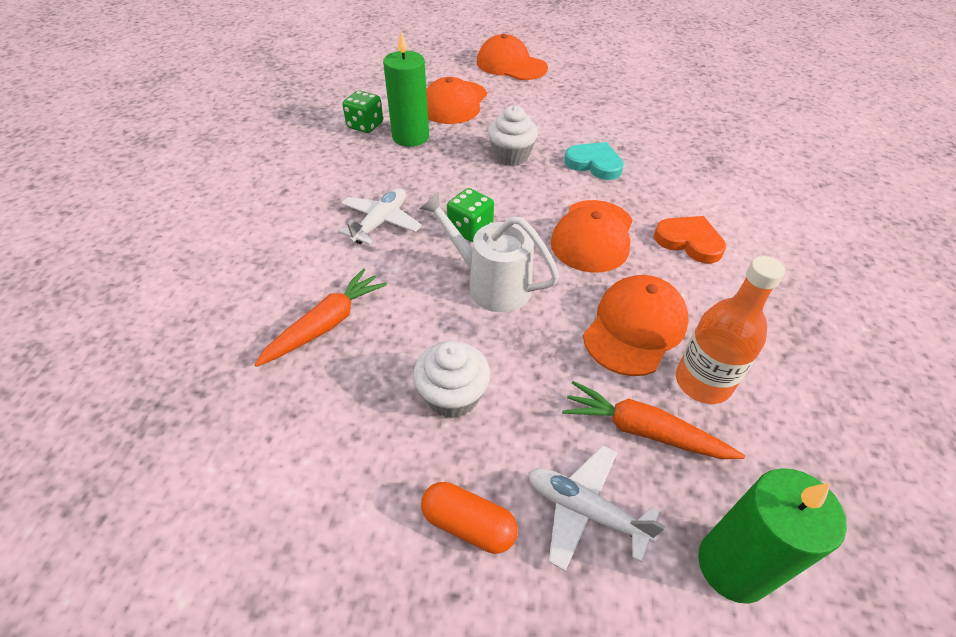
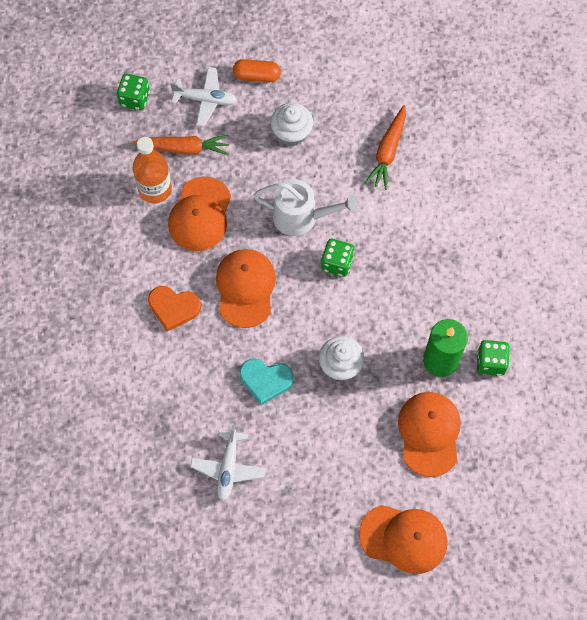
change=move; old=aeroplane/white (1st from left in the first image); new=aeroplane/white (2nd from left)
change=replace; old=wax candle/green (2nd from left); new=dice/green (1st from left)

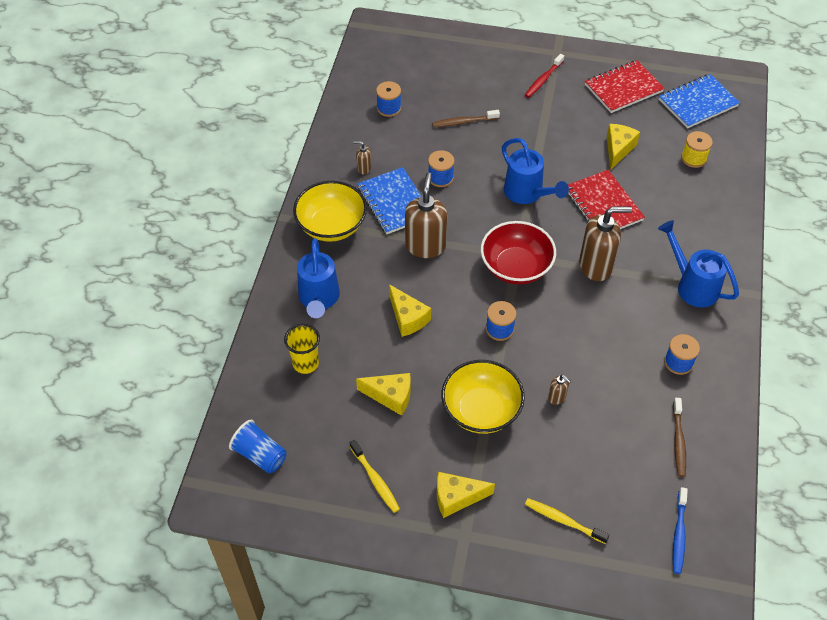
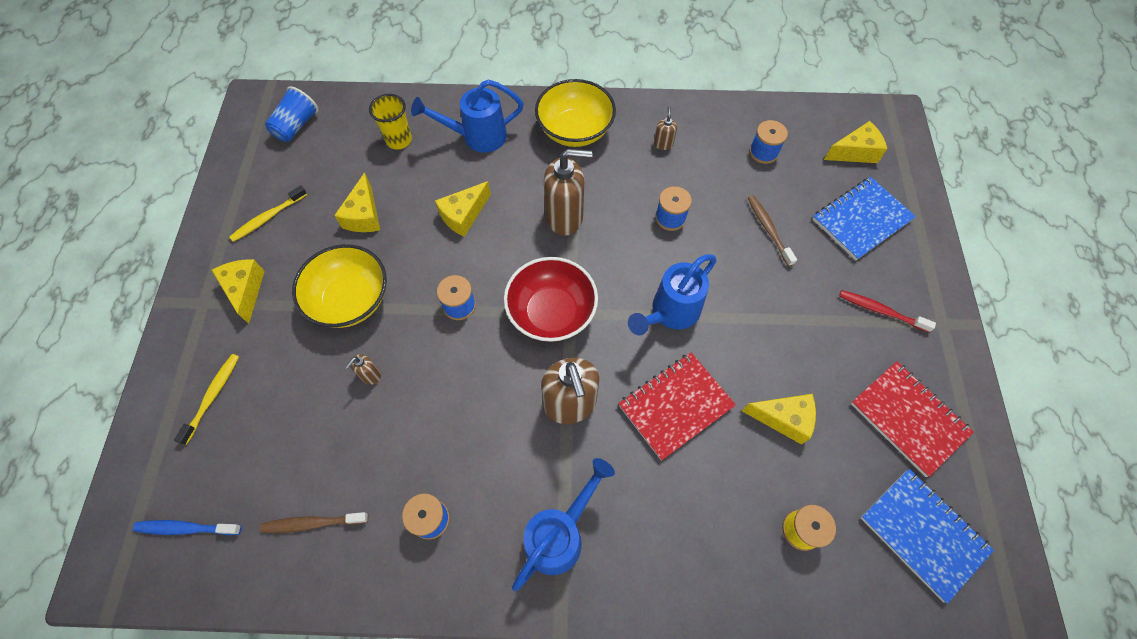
change=move; old=notepad/blue (1st from left)
change=insert; new=piece of cheese/golden (5th from left)

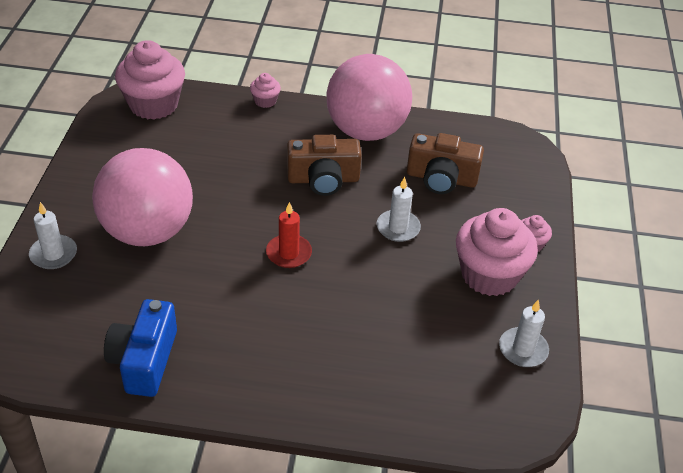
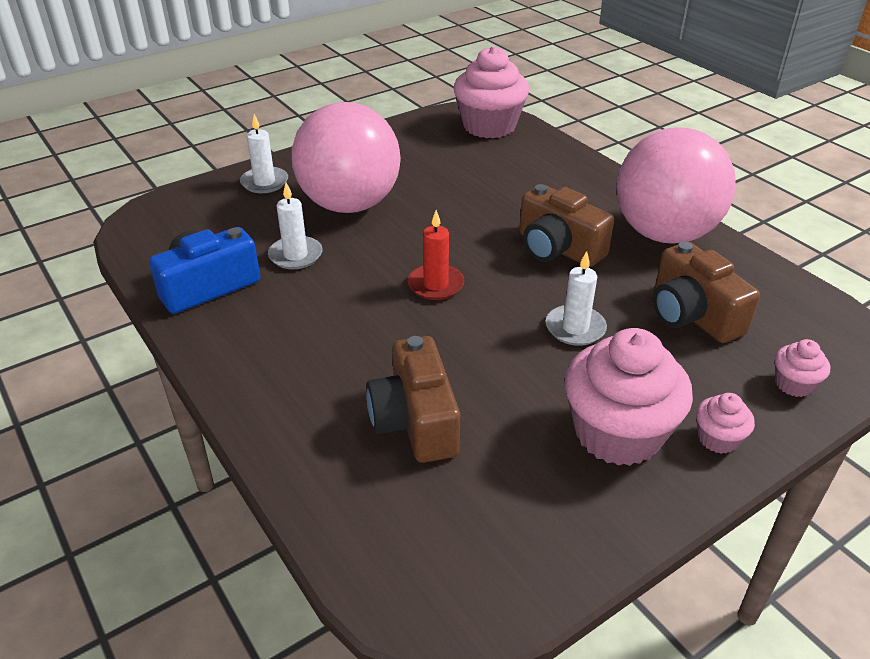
change=move; old=fairy cake/rosy (2nd from left in the first image); new=fairy cake/rosy (4th from left)
change=move; old=wax candle/white (3rd from left in the first image); new=wax candle/white (2nd from left)
change=insert; new=camera/russet (1st from left)

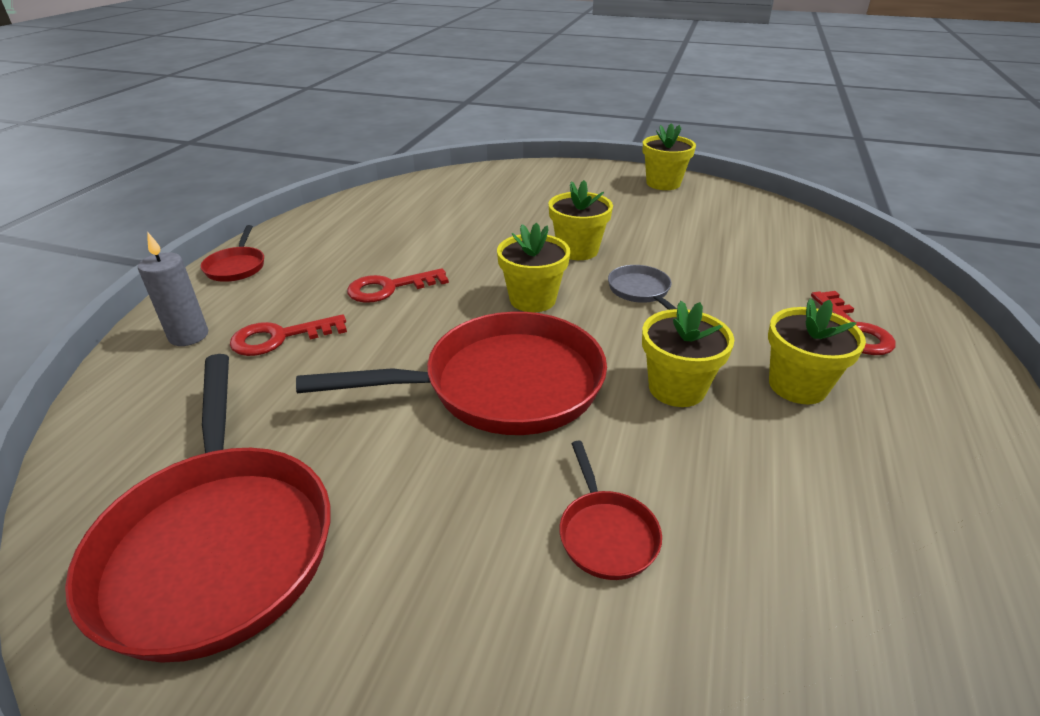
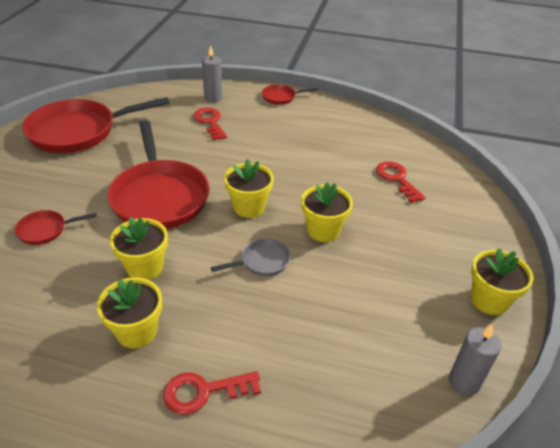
change=move; old=key/crimson (2nd from left in the first image); new=key/crimson (3rd from left)
change=insert; new=wax candle/gray (2nd from left)

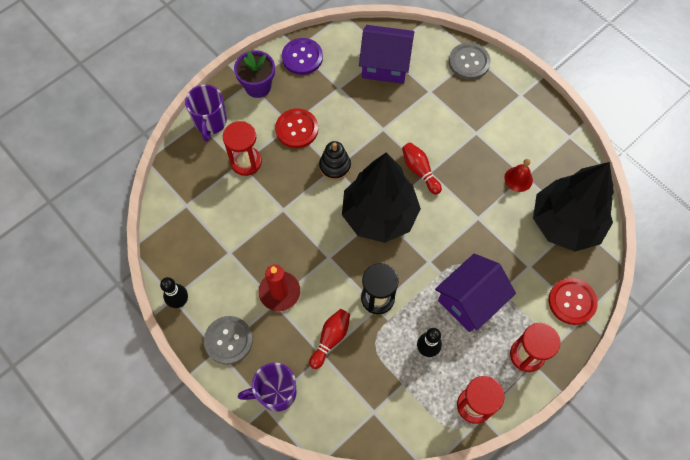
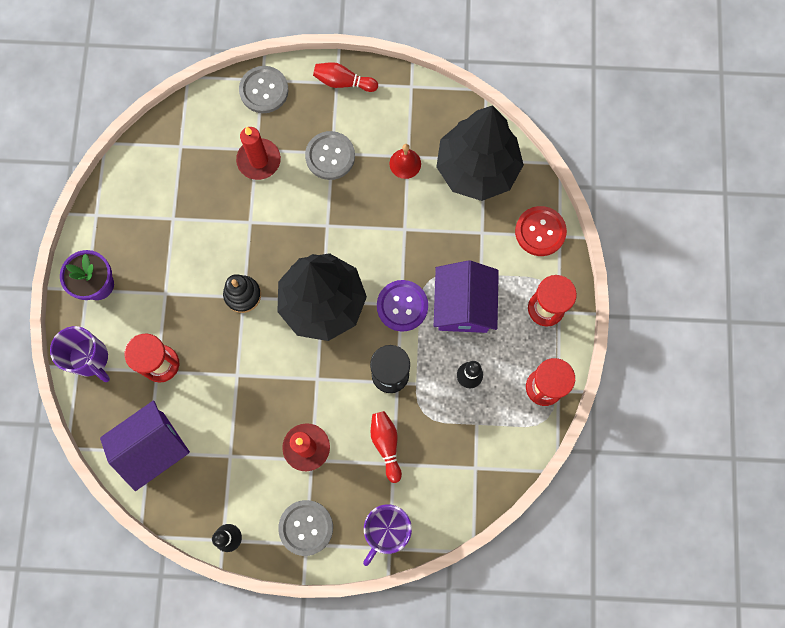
change=move; old=house/royal purple (1st from left)
change=move; old=sewing button/royal purple
change=delete; old=sewing button/crimson (1st from left)
change=move; old=skittle/crimson (2nd from left in the first image); new=skittle/crimson (1st from left)
change=insert; new=wax candle/crimson (1st from left)
change=insert; new=sewing button/gray (3rd from left)

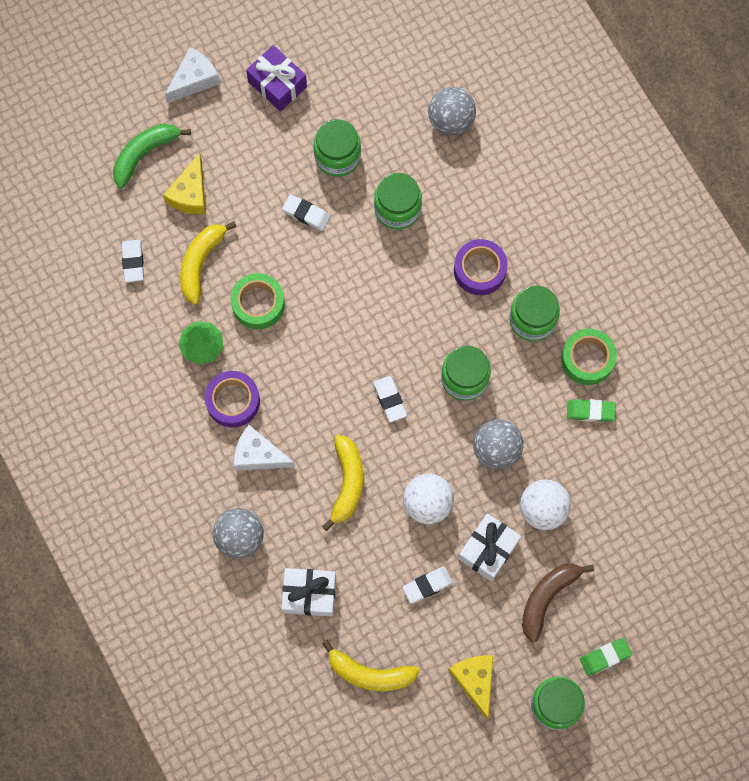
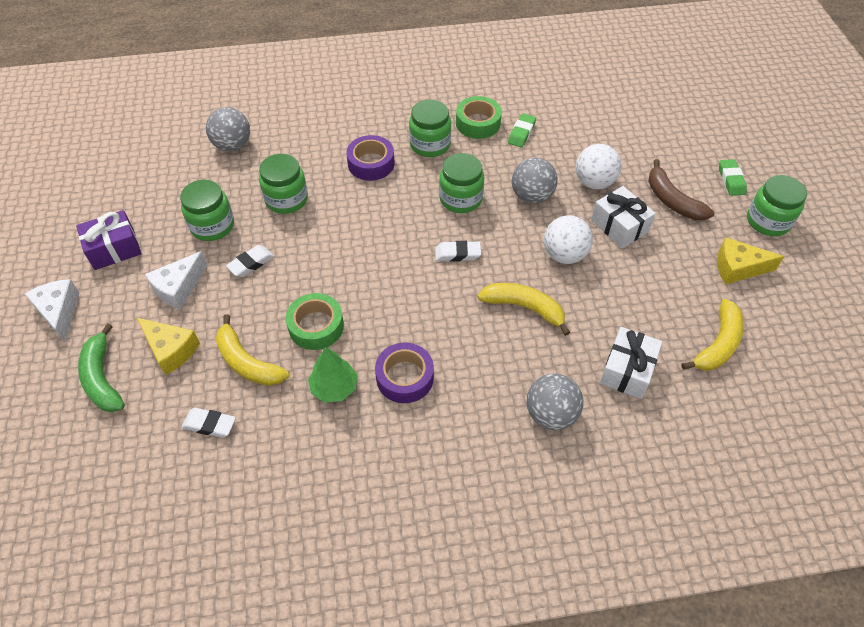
change=move; old=piece of cheese/white (2nd from left)
change=delete; old=pencil eraser/white (4th from left)

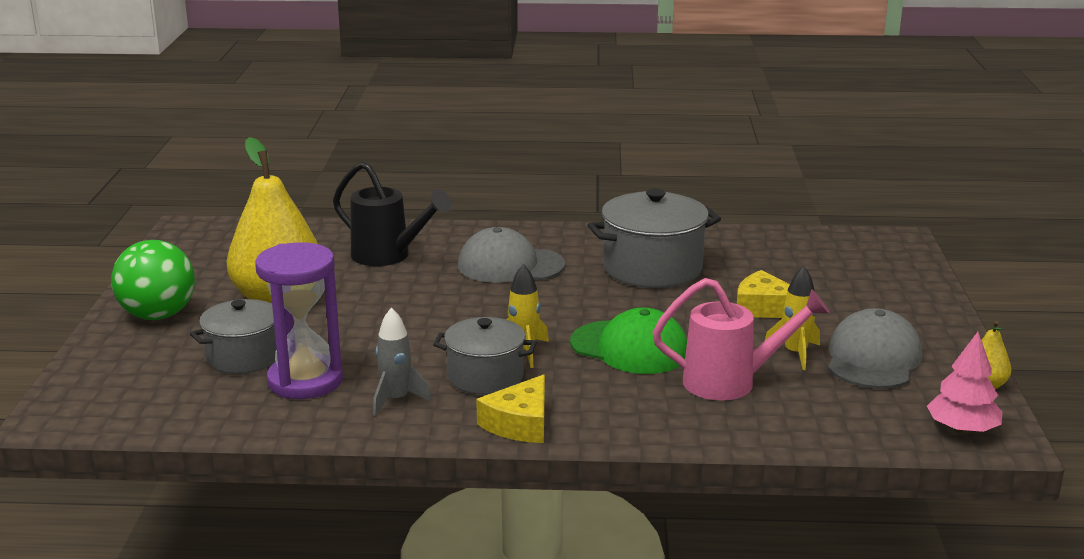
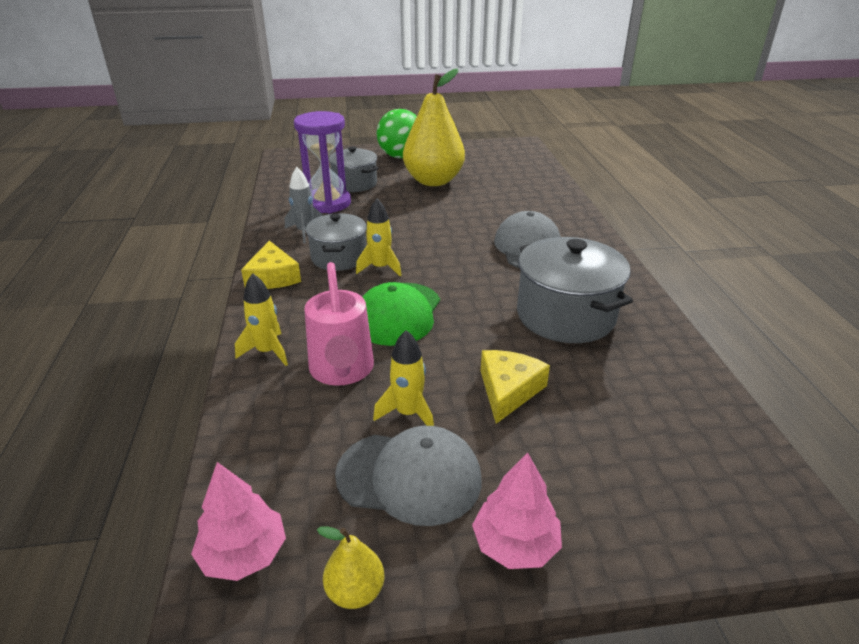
change=delete; old=watering pot/jet-black
change=rotate; old=piece of cheese/golden (1st from left); degrees=-120
change=insert; new=rocket/golden (1st from left)
change=insert; new=tree/rosy (2nd from left)

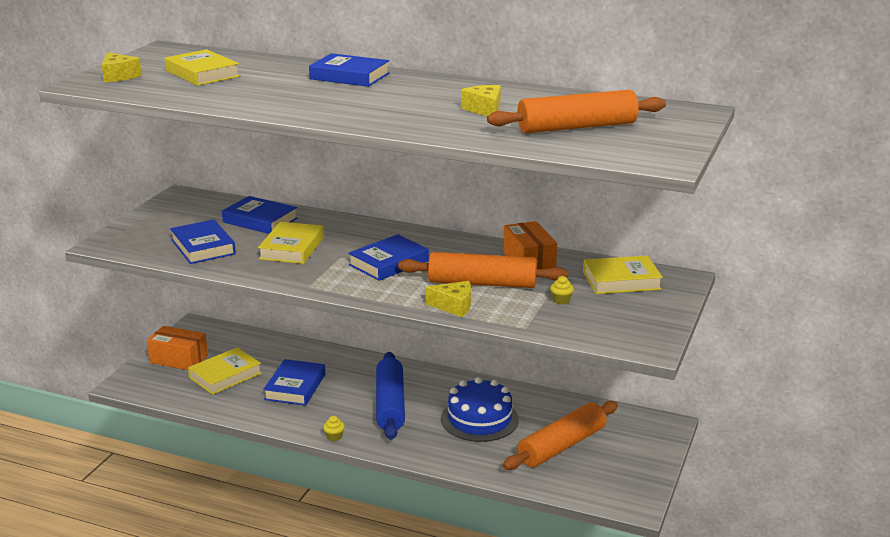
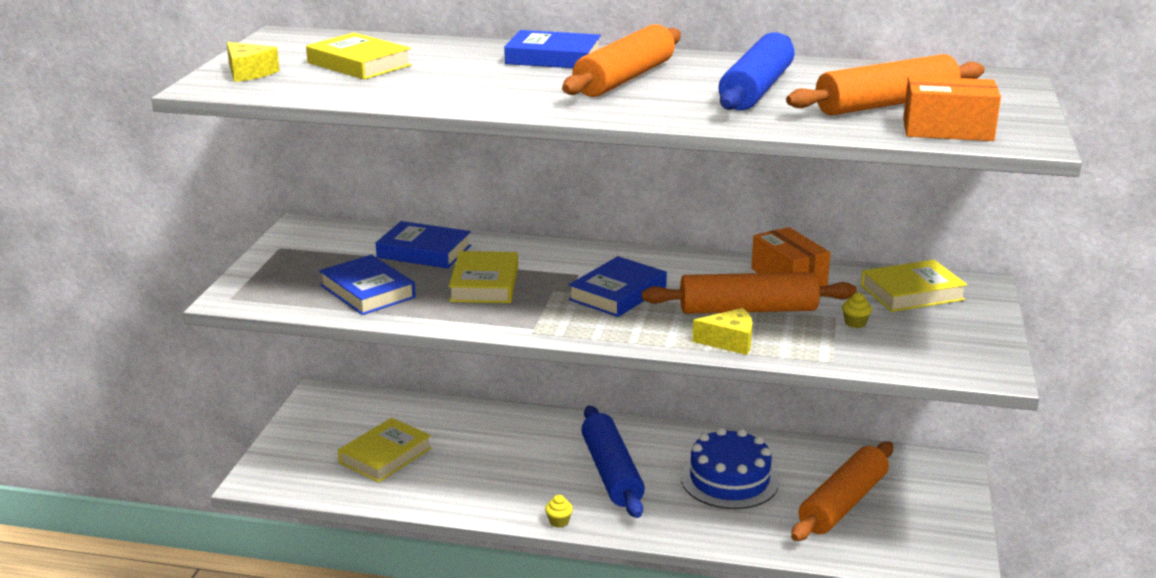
change=replace; old=piece of cheese/golden (3rd from left); new=dough roller/blue (2nd from left)
change=move; old=parcel/bright orange (1st from left in the first image); new=parcel/bright orange (2nd from left)
change=delete; old=book/blue (3rd from left)
change=insert; new=dough roller/bright orange (1st from left)

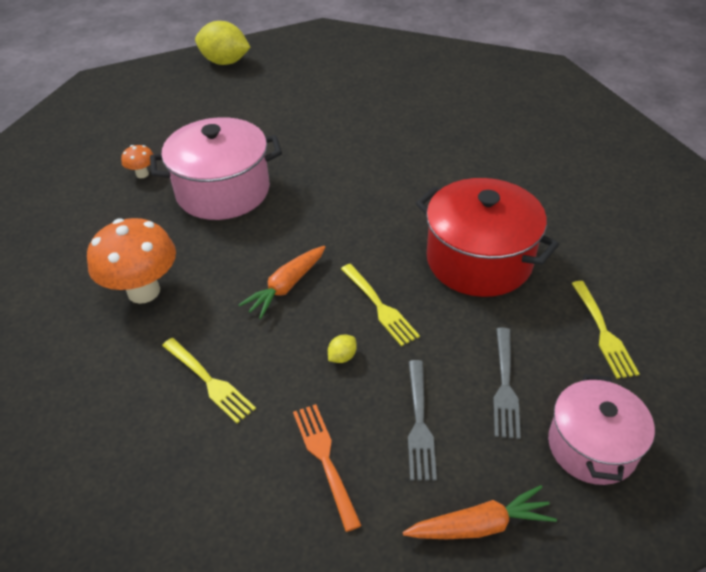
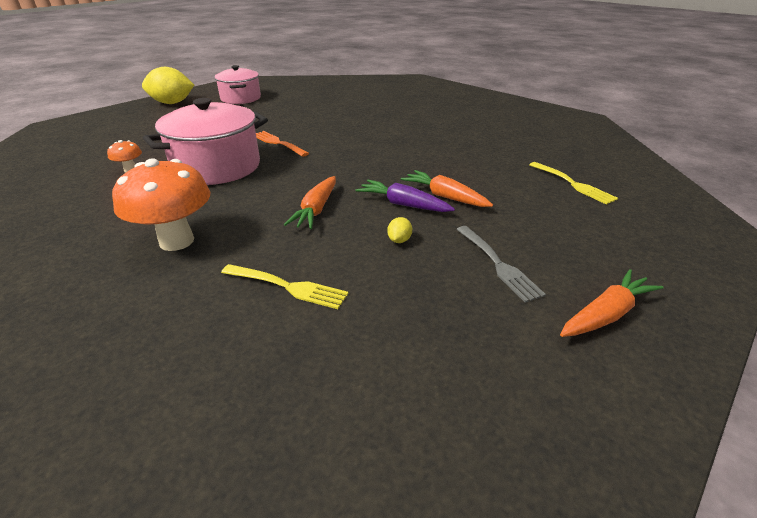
change=delete; old=pot/crimson
change=replace; old=fork/golden (2nd from left); new=toy carrot/royal purple
change=delete; old=fork/gray (2nd from left)
change=move; old=pot/rosy (2nd from left)
change=move; old=fork/bright orange
change=insert; new=toy carrot/bright orange (2nd from left)

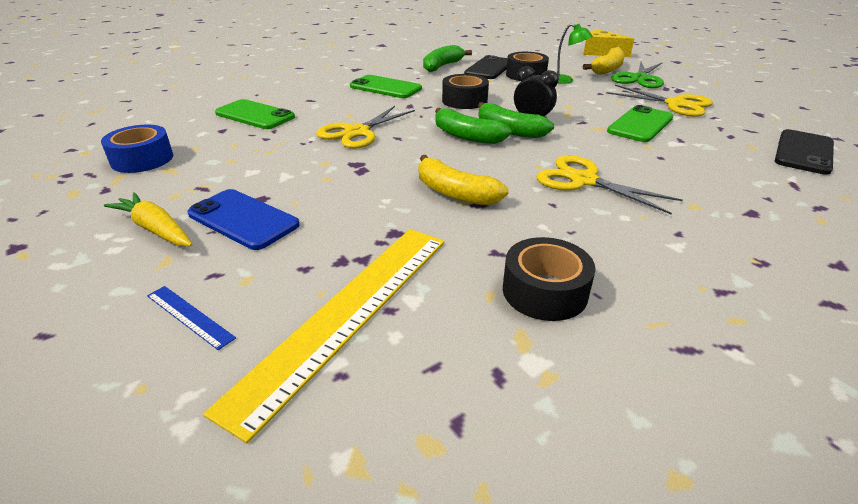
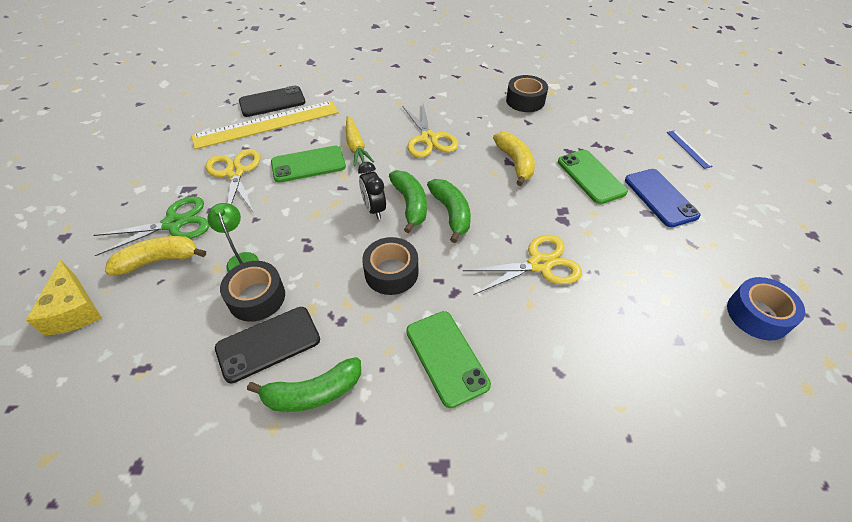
change=move; old=mobile phone/green (1st from left in the first image); new=mobile phone/green (3rd from left)
change=move; old=toy carrot/golden
change=move; old=ruler/golden

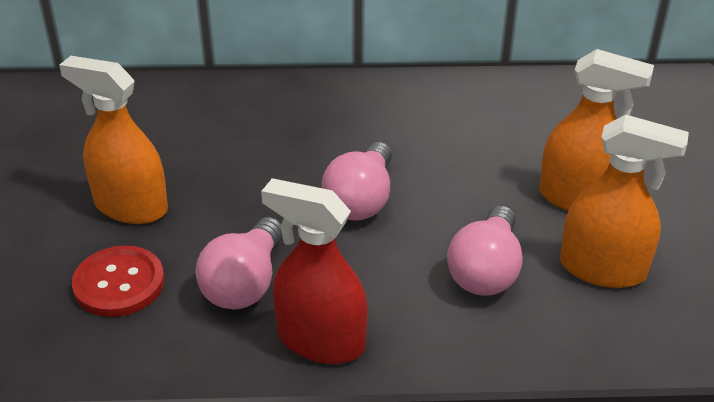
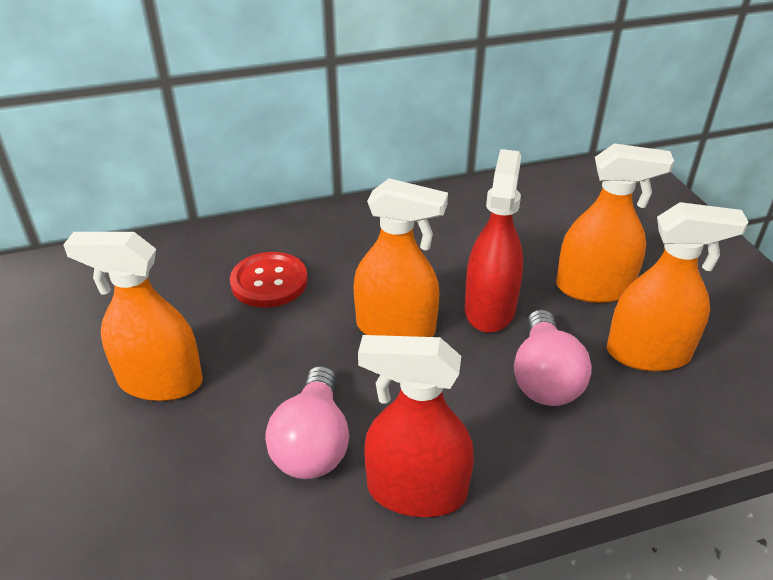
change=replace; old=light bulb/rosy (2nd from left); new=spray bottle/bright orange (2nd from left)
change=move; old=sewing button/crimson
change=insert; new=spray bottle/crimson (2nd from left)

